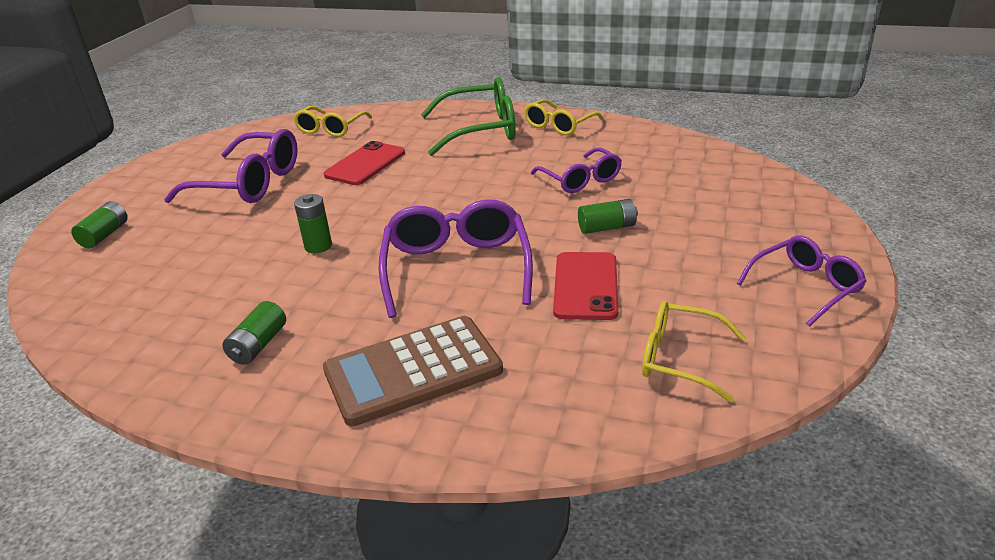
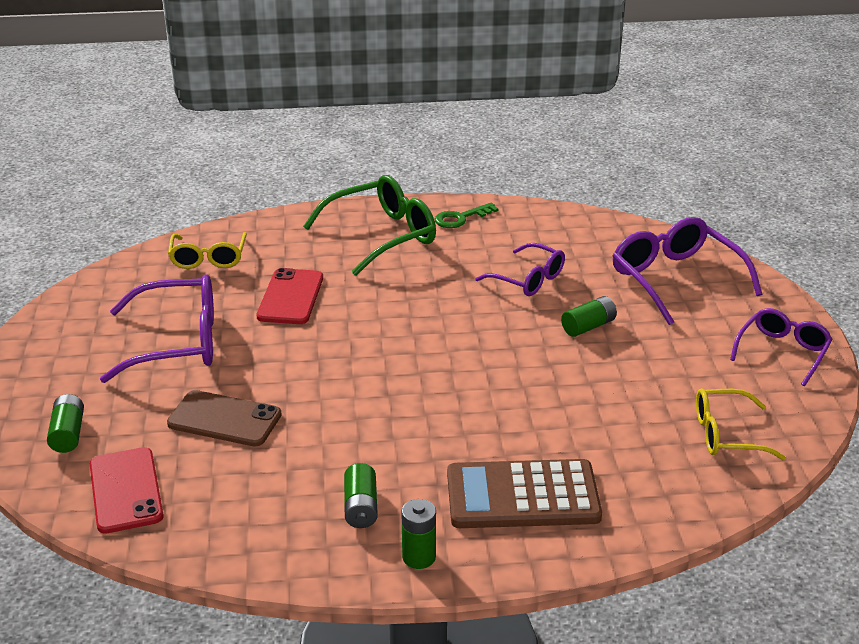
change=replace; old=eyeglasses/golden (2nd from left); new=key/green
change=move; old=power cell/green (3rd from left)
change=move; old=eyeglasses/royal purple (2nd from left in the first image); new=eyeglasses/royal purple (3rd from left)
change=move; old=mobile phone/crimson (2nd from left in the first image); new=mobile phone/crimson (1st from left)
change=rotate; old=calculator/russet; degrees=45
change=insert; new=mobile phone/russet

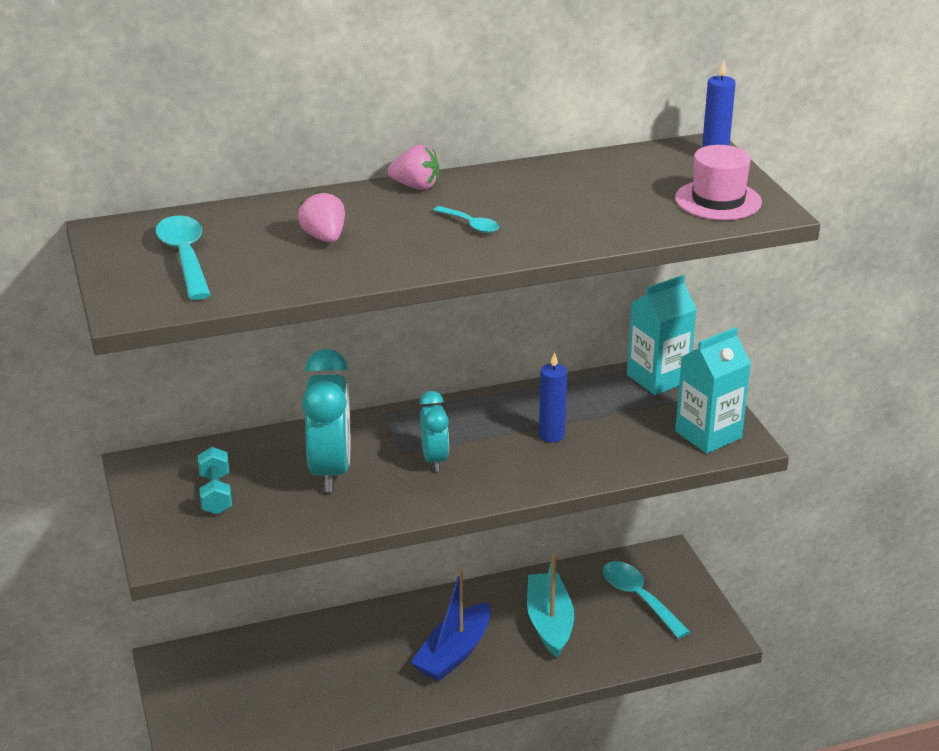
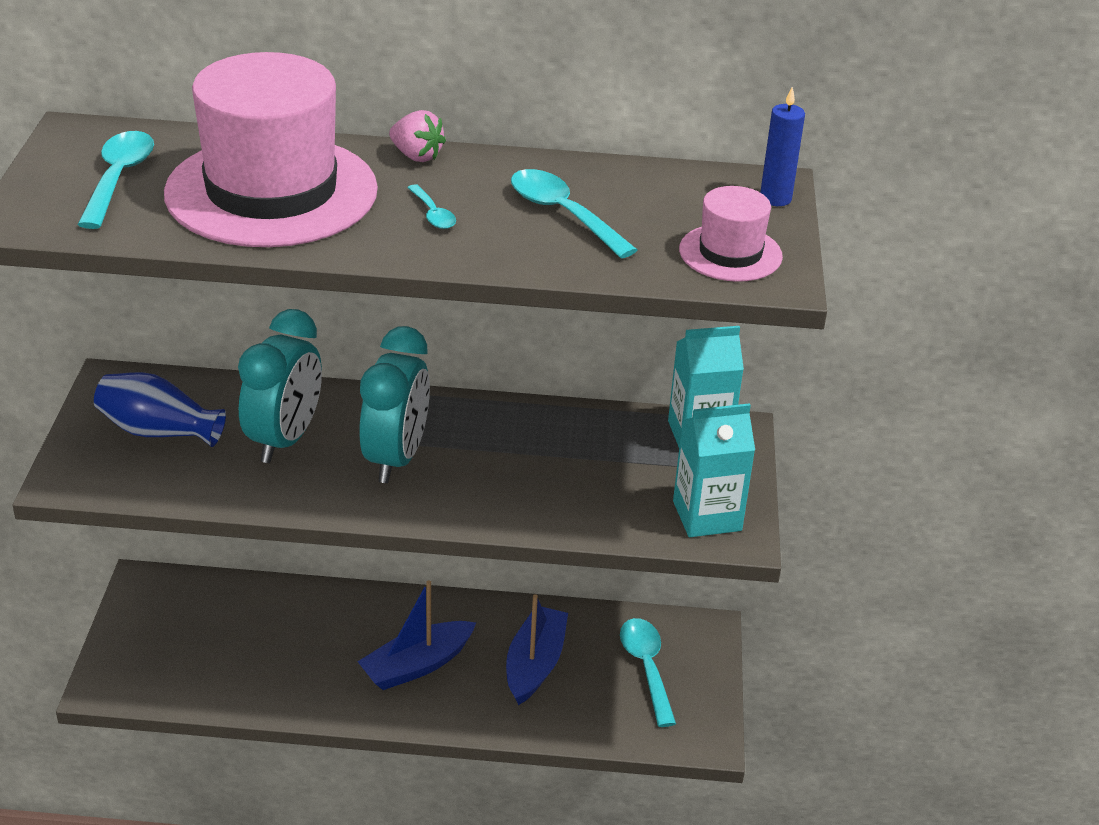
change=replace; old=strawberry/rosy (1st from left); new=hat/rosy (1st from left)
change=delete; old=wax candle/blue (1st from left)
change=resize; old=bedside clock/turquoise (2nd from left); factor=1.74
change=replace; old=hand weight/turquoise; new=tall vase/blue
change=recolor; old=toy boat/turquoise; new=toy boat/blue (2nd from left)
change=insert; new=tablespoon/turquoise (3rd from left)

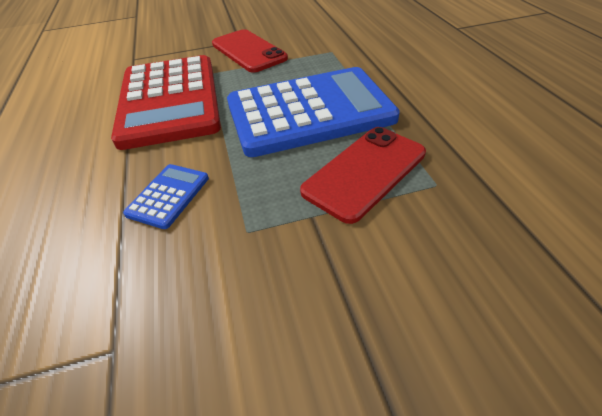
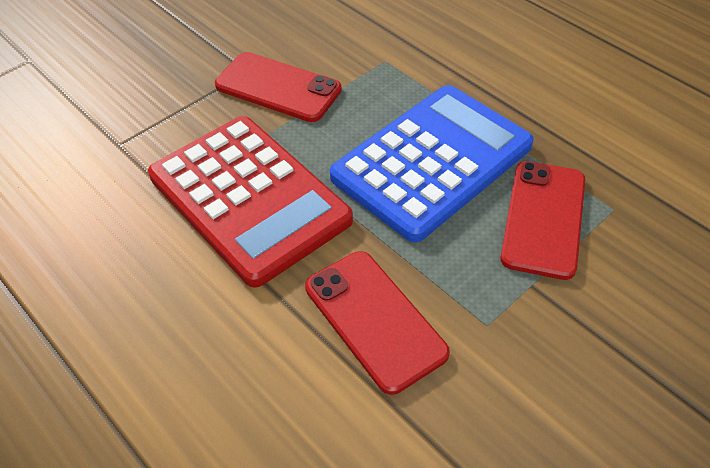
change=replace; old=calculator/blue (1st from left); new=mobile phone/crimson (2nd from left)

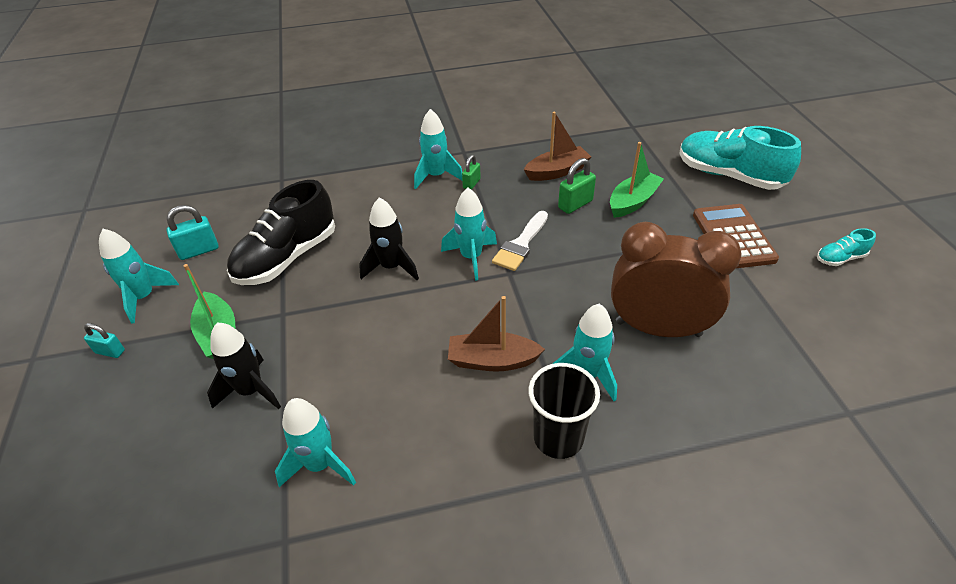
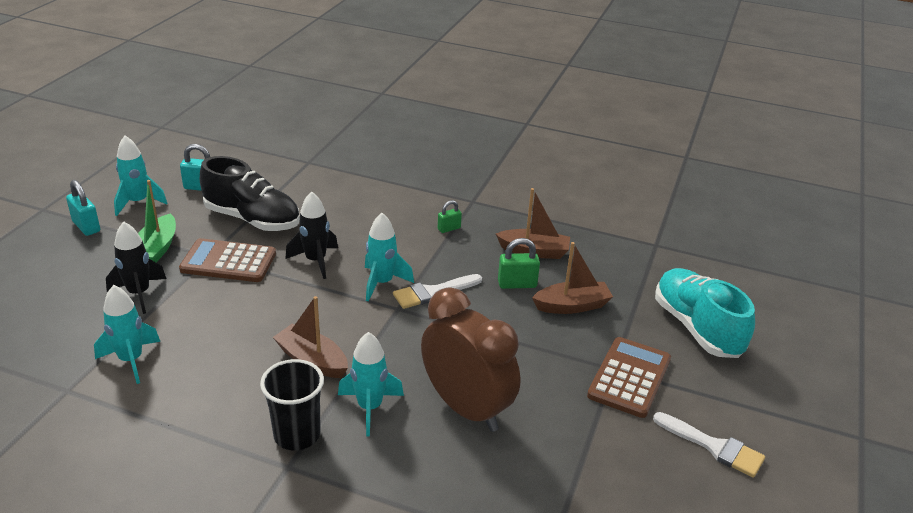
change=delete; old=rocket/turquoise (3rd from left)
change=recolor; old=toy boat/green (2nd from left); new=toy boat/russet (3rd from left)
change=rotate; old=sneaker/jet-black; degrees=-135
change=replace; old=sneaker/turquoise (2nd from left); new=brush/white (2nd from left)
change=resize; old=small lock/turquoise (1st from left); factor=1.55
change=insert; new=calculator/russet (1st from left)

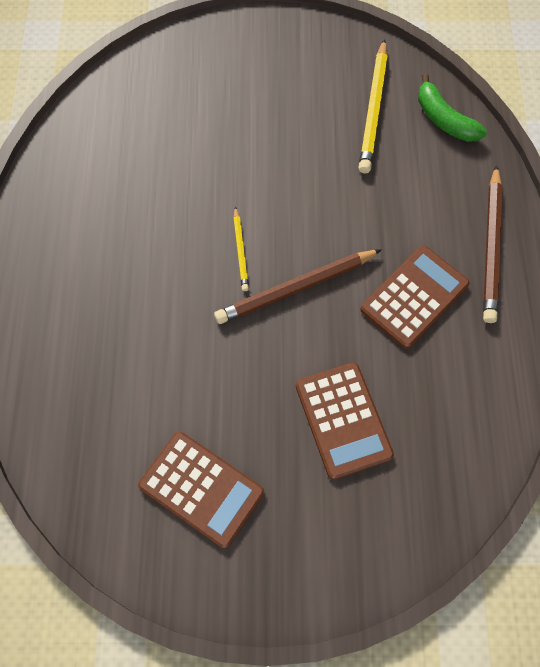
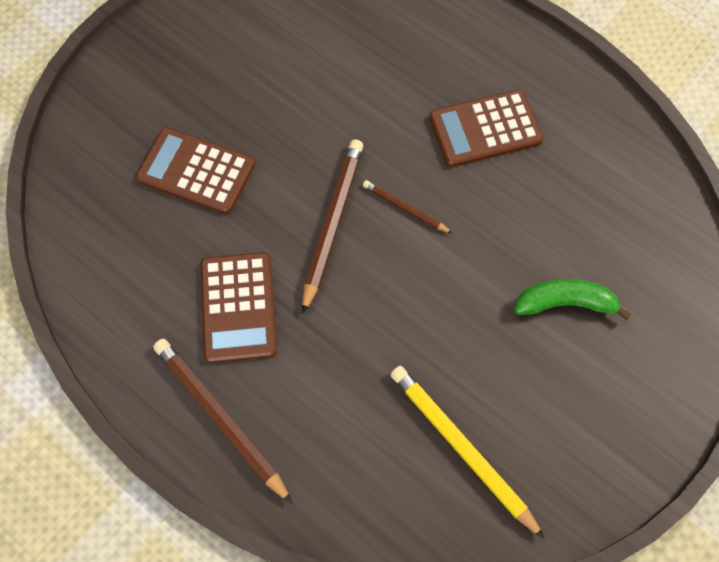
change=move; old=banana fruit/green
change=recolor; old=wooden pencil/golden (1st from left); new=wooden pencil/russet (3rd from left)
change=move; old=calculator/russet (1st from left in the first image); new=calculator/russet (3rd from left)

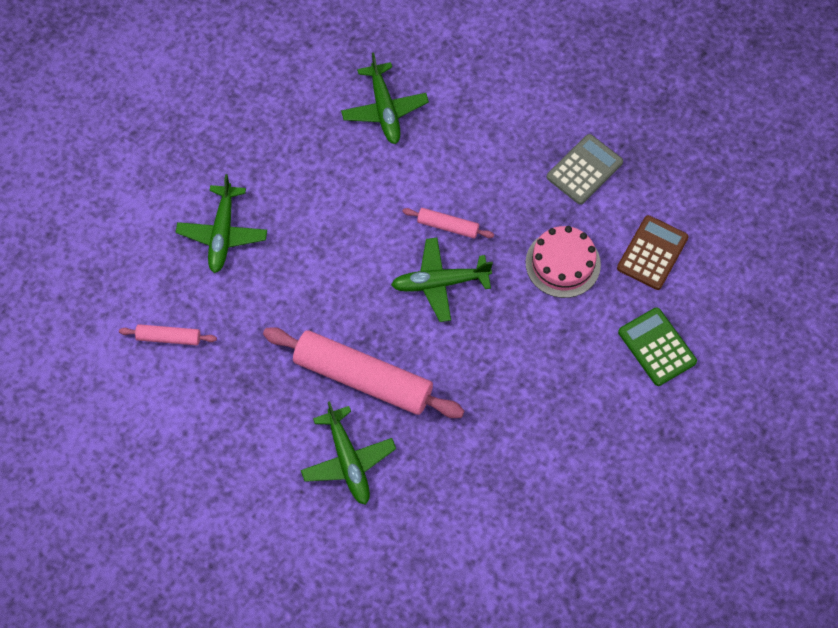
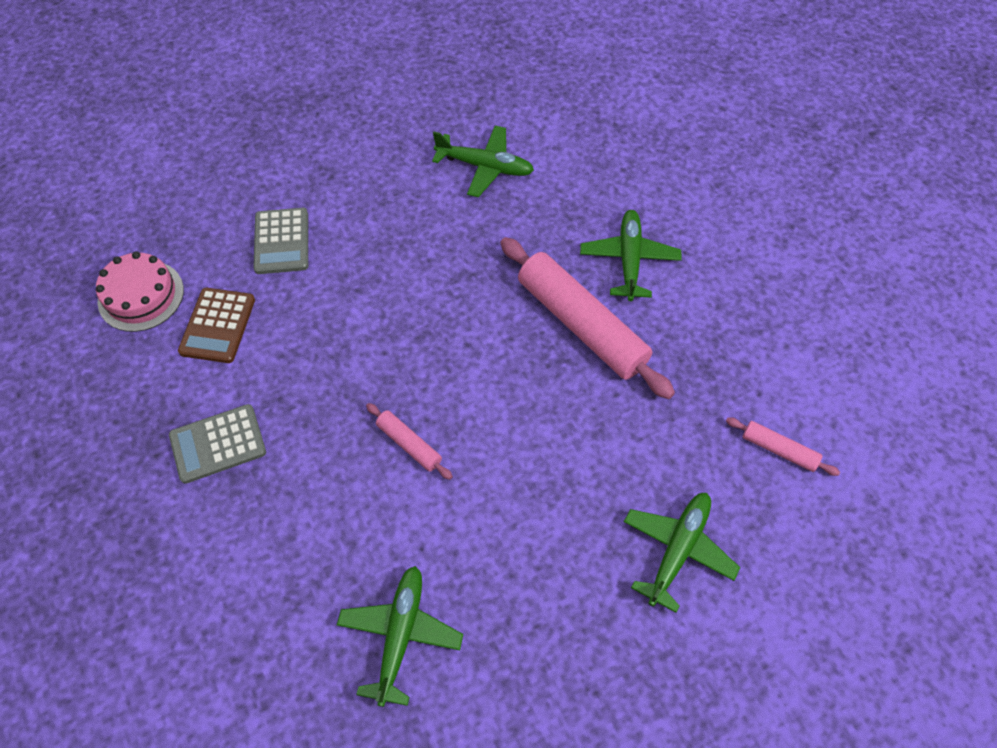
change=rotate; old=calculator/russet; degrees=-45
change=move; old=layer cake/rosy
change=move; old=aeroplane/green (4th from left in the first image); new=aeroplane/green (2nd from left)
change=recolor; old=calculator/green; new=calculator/gray (2nd from left)

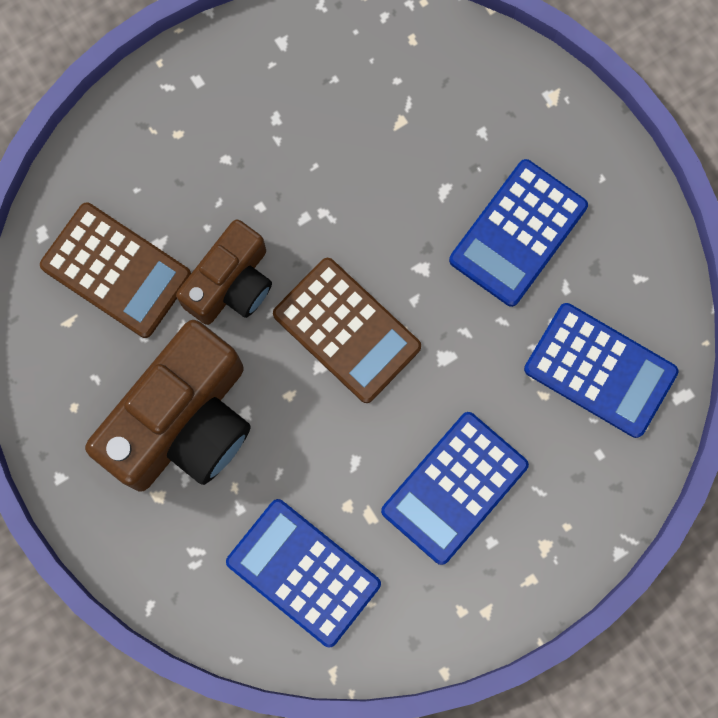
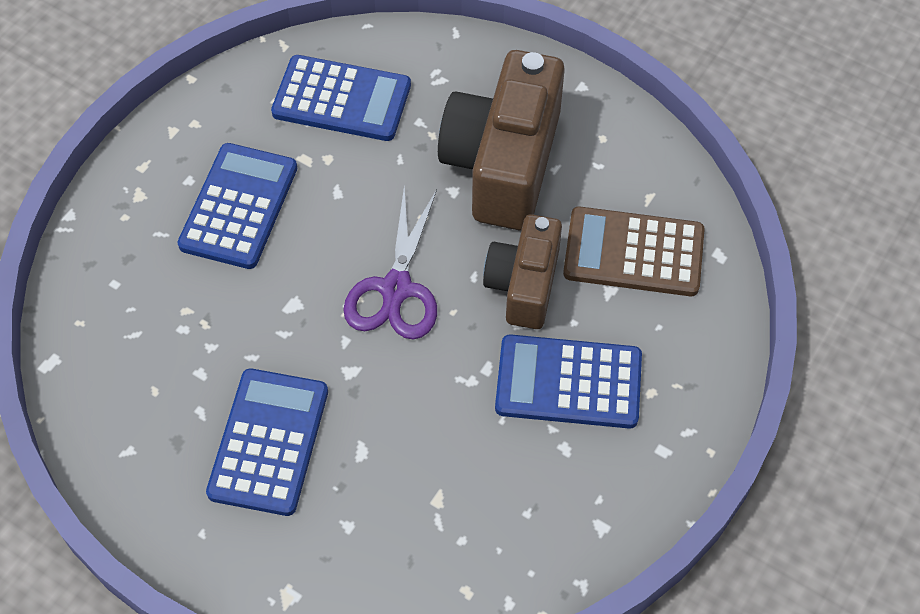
change=replace; old=calculator/russet (2nd from left); new=scissors/royal purple
change=move; old=calculator/blue (4th from left)

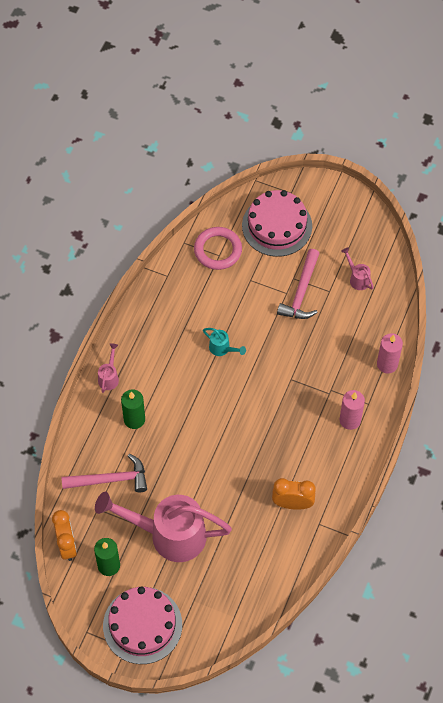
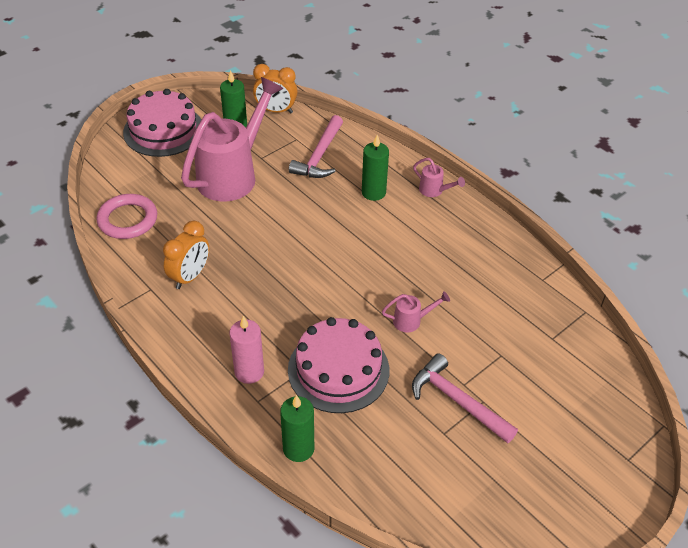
change=move; old=layer cake/rosy (2nd from left)
change=move; old=ring/rosy
change=move; old=watering pot/rosy (3rd from left in the first image); new=watering pot/rosy (2nd from left)
change=delete; old=watering pot/turquoise
change=recolor; old=wax candle/rosy (2nd from left); new=wax candle/green (2nd from left)

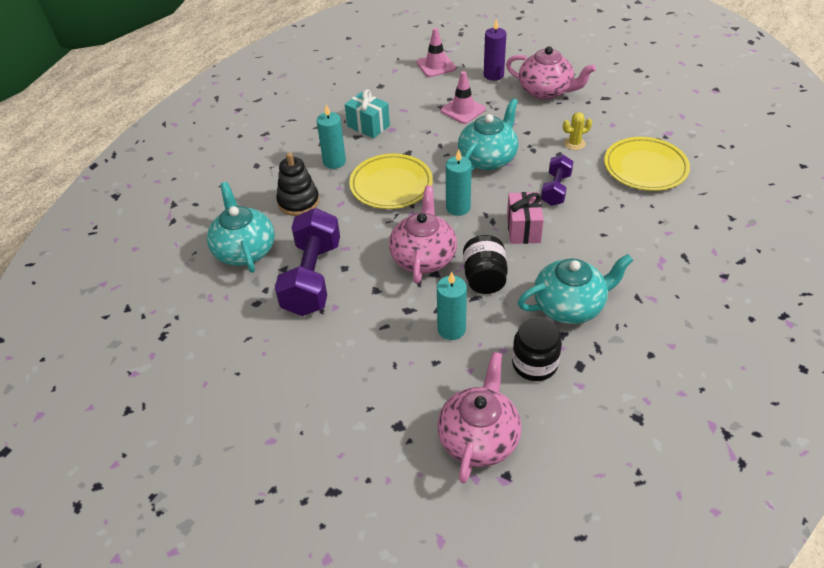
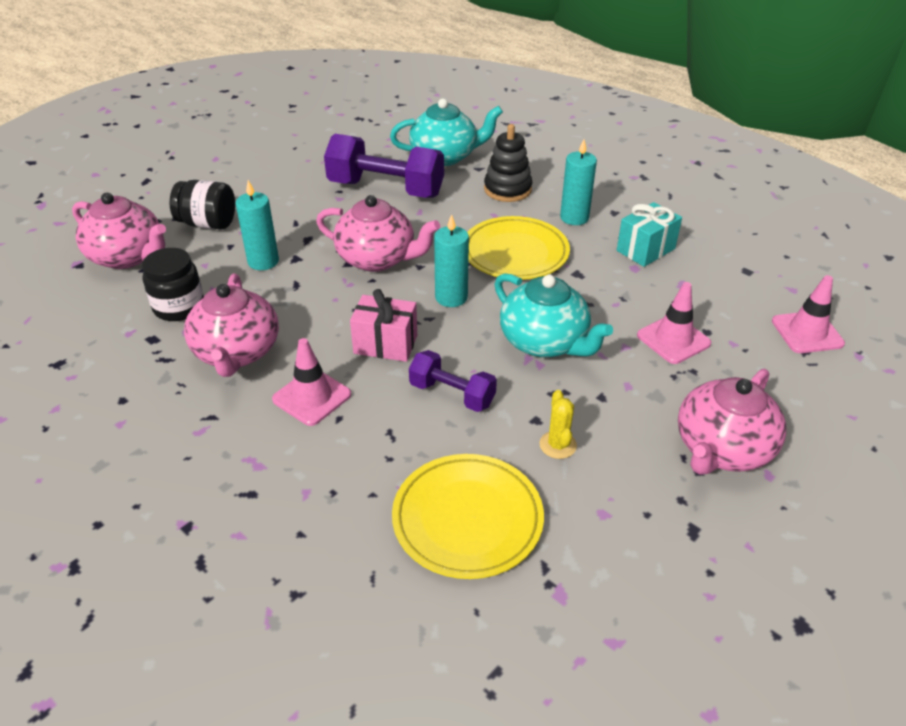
change=delete; old=wax candle/royal purple
change=move; old=preserve jar/jet-black (1st from left in the first image); new=preserve jar/jet-black (2nd from left)
change=recolor; old=tea pot/turquoise (3rd from left); new=tea pot/rosy (2nd from left)
change=insert; new=traffic cone/rosy (1st from left)

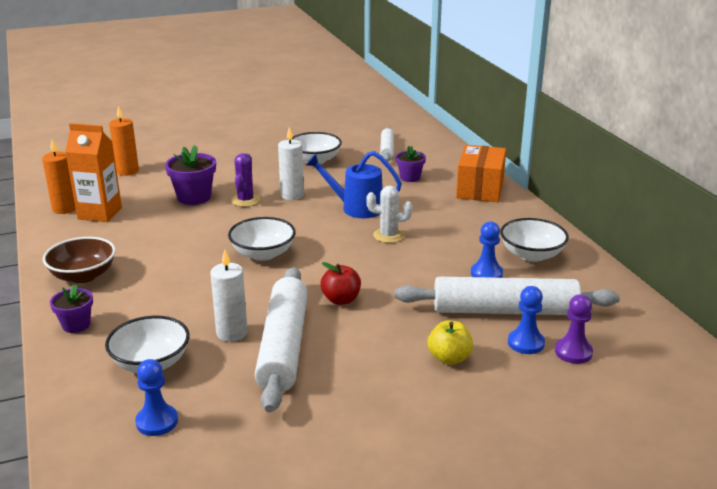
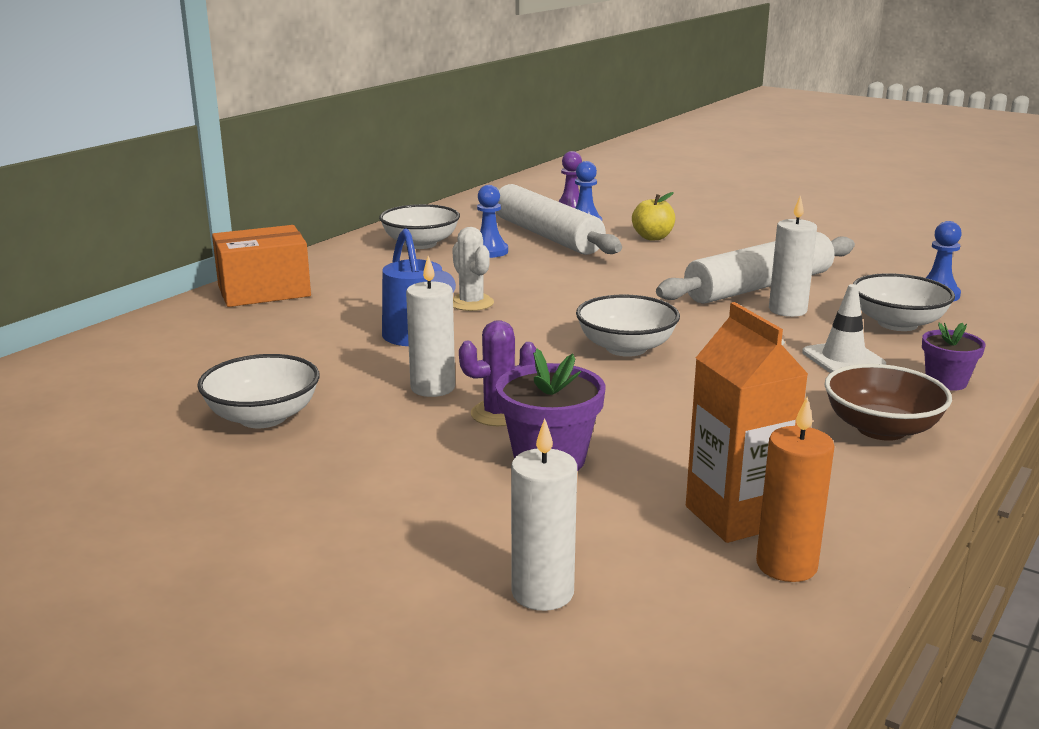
change=recolor; old=wax candle/bright orange (2nd from left); new=wax candle/white (2nd from left)
change=delete; old=dough roller/white (2nd from left)
change=delete; old=plant pot/royal purple (3rd from left)
change=delete; old=toy apple/crimson
change=insert; new=traffic cone/white

